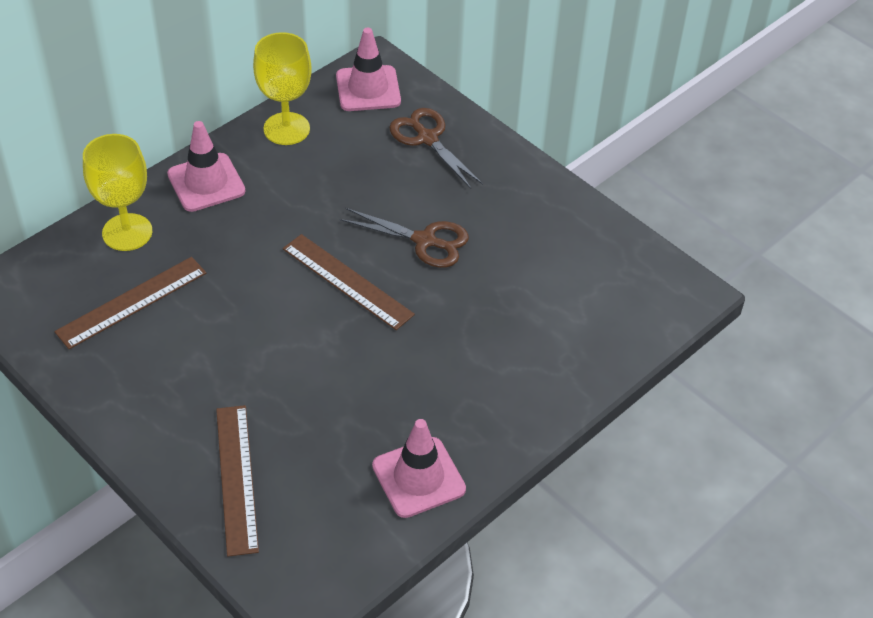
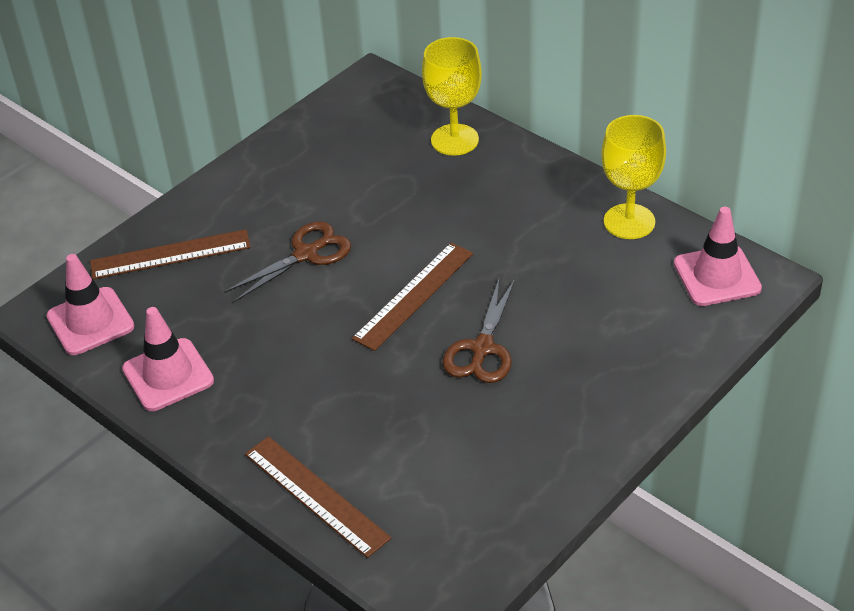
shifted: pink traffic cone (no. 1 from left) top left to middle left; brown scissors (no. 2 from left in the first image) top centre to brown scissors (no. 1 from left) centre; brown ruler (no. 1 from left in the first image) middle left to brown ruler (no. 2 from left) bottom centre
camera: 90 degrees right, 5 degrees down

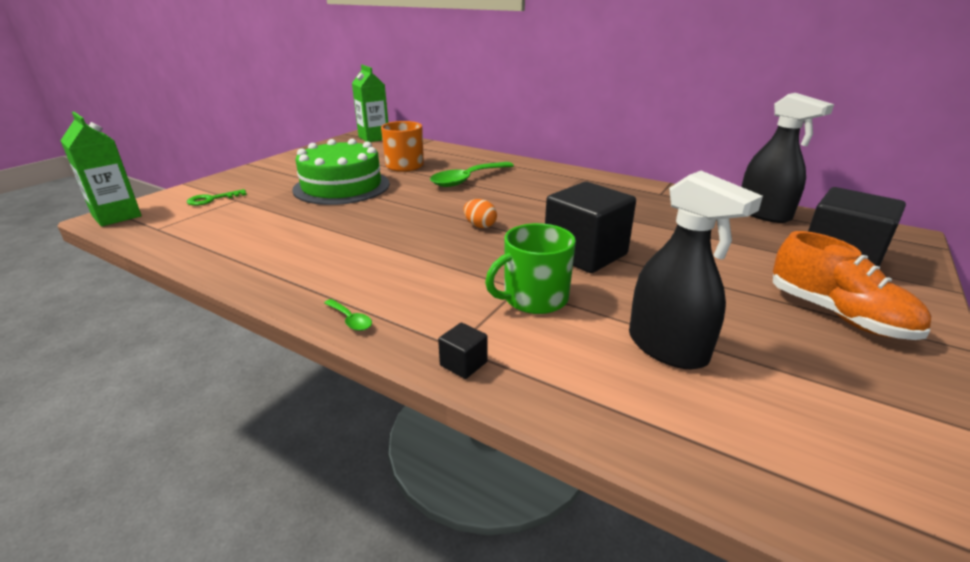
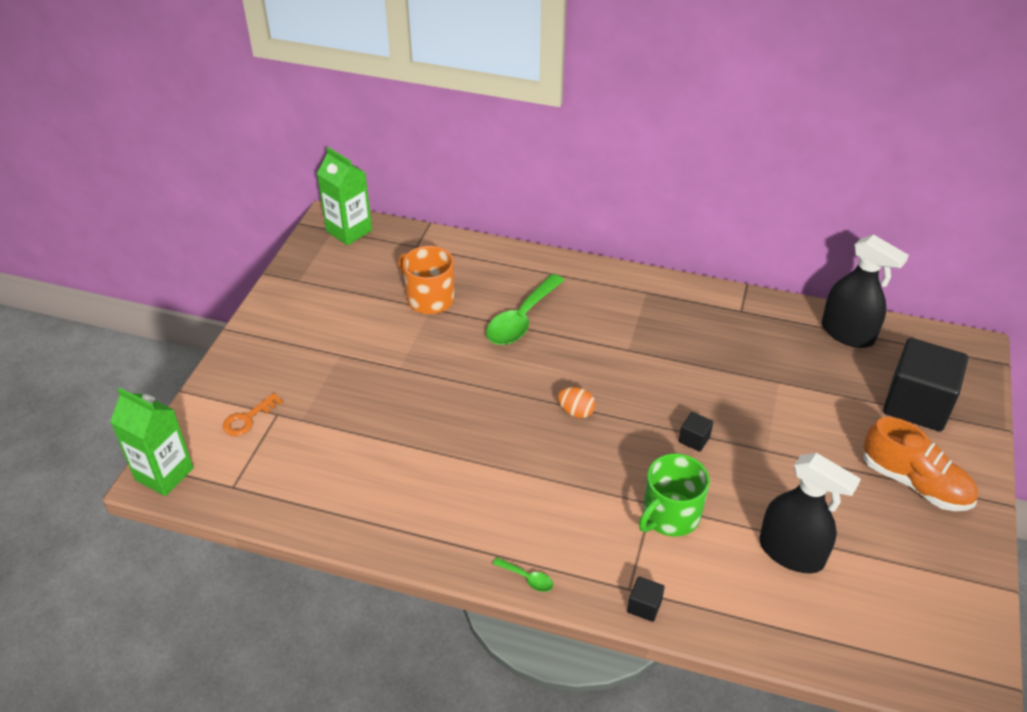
gone: green cake top centre
repainted: green key middle left to orange key middle left
scaled: black cube (no. 2 from left) centre = middle right x0.41
camera: 15 degrees left, 15 degrees up

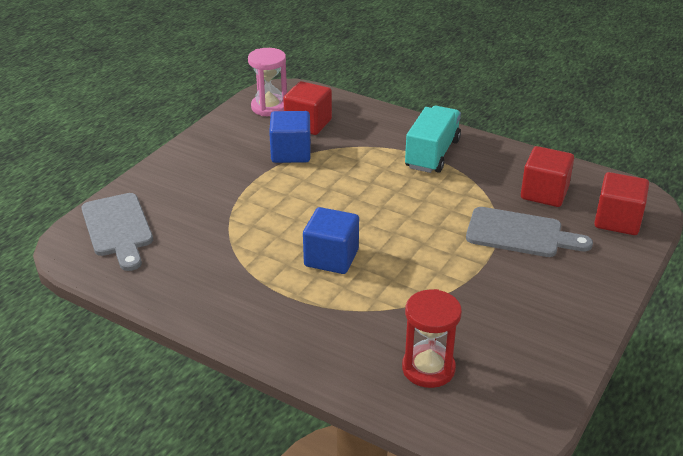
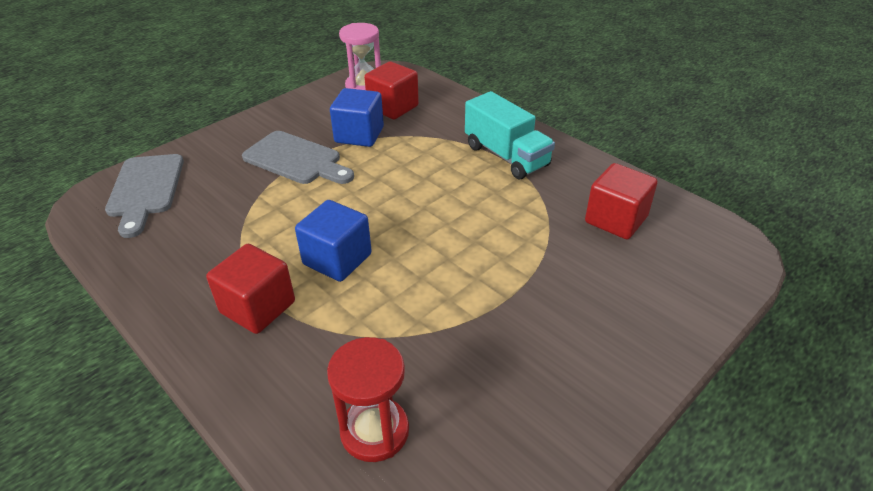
shifted: red cube (no. 3 from left in the first image) middle right to red cube (no. 1 from left) middle left; grey cutting board (no. 2 from left) middle right to top centre
rotated: turquoise truck top centre = top centre 105 degrees clockwise
camera: 15 degrees right, 5 degrees up

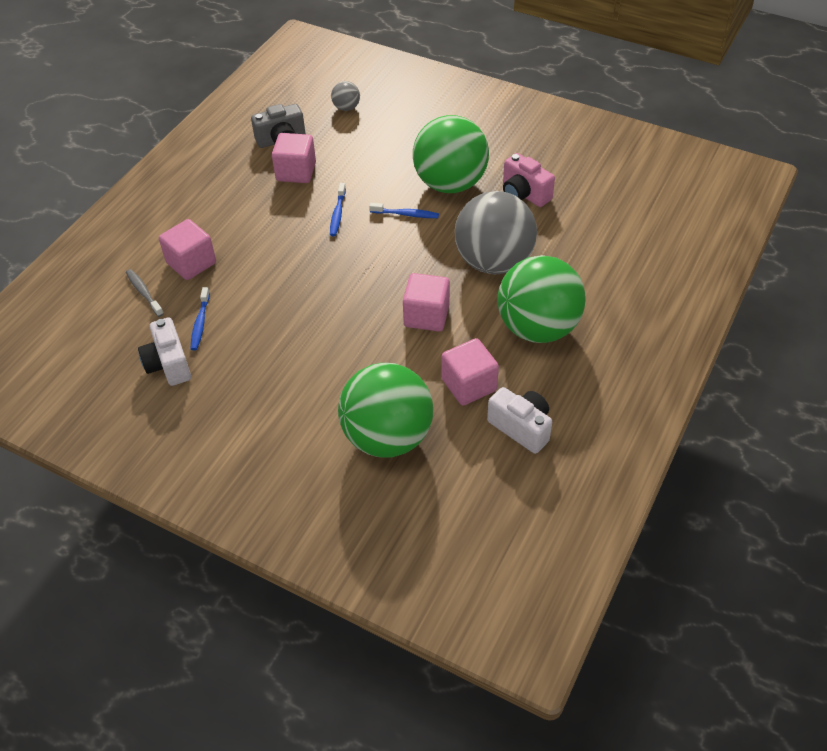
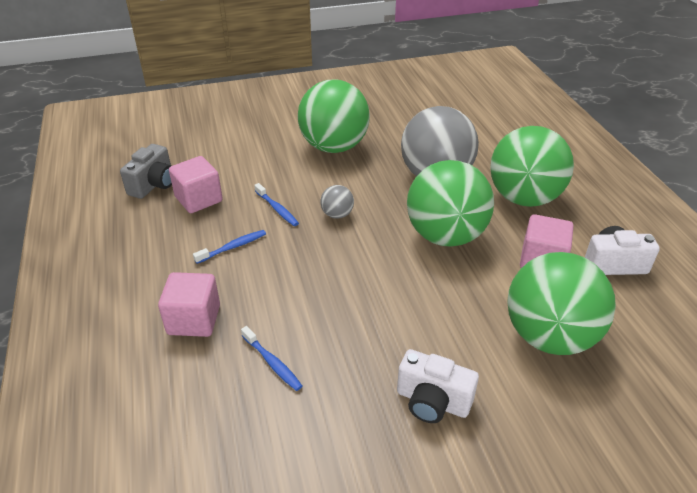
gone: grey toothbrush middle left; pink camera top centre
shifted: blue toothbrush (no. 3 from left in the first image) top centre to blue toothbrush (no. 1 from left) middle left; grey ball (no. 1 from left) top centre to centre; white camera (no. 1 from left) middle left to bottom centre
swapped: pink cube (no. 3 from left) centre to green ball (no. 2 from left) centre
camera: 45 degrees left, 10 degrees down

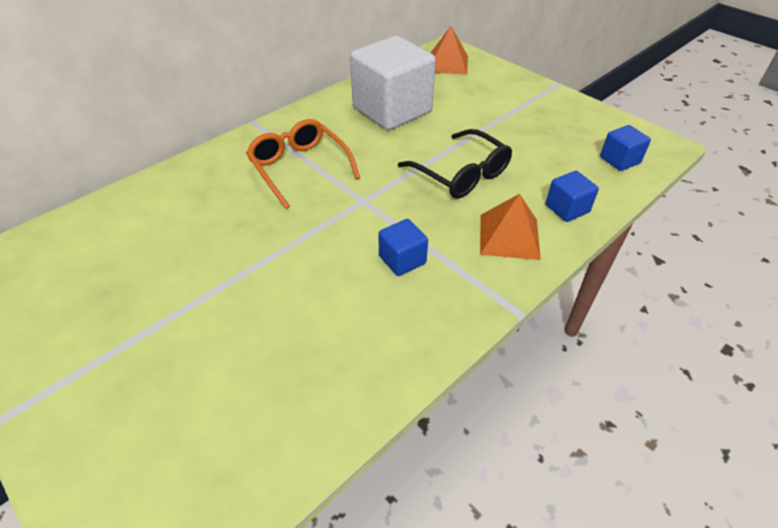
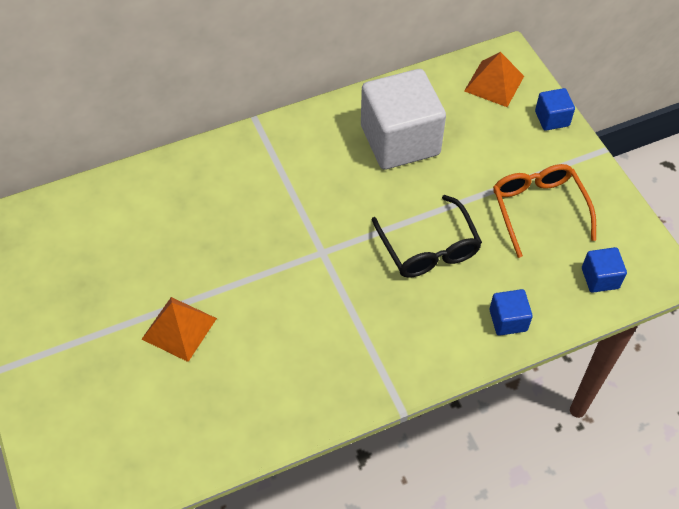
shifted: orange pyramid (no. 2 from left in the first image) centre to orange pyramid (no. 1 from left) middle left; orange glasses top centre to middle right; blue cube (no. 1 from left in the first image) centre to blue cube (no. 2 from left) top right
camera: 20 degrees right, 10 degrees up

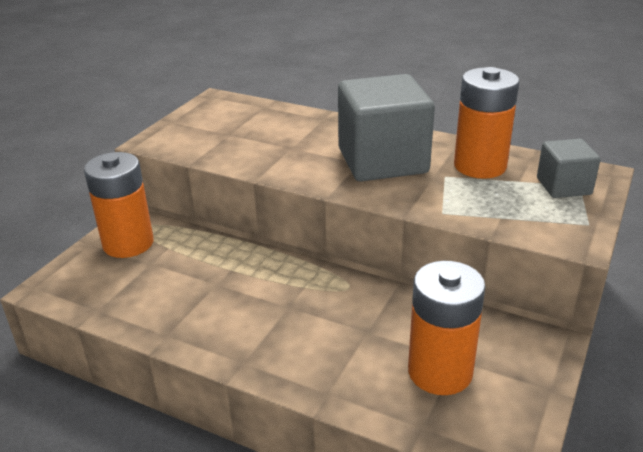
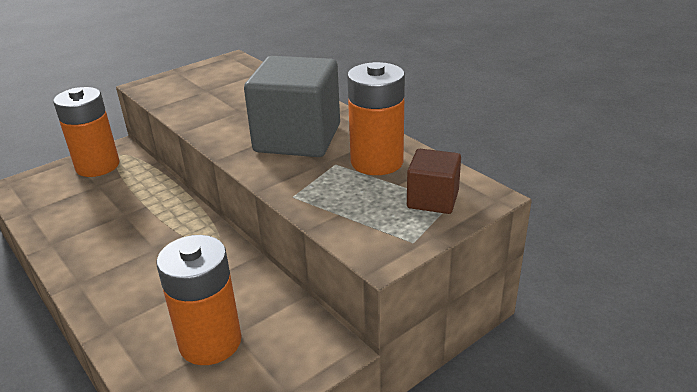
repainted: grey cube (no. 2 from left) middle right to brown cube centre
camera: 25 degrees right, 0 degrees up

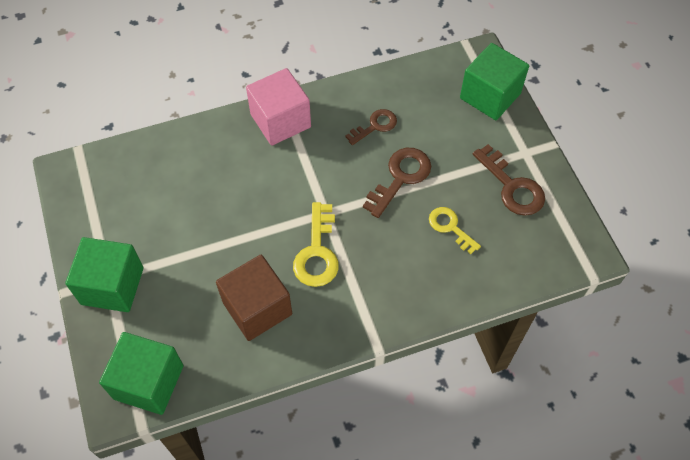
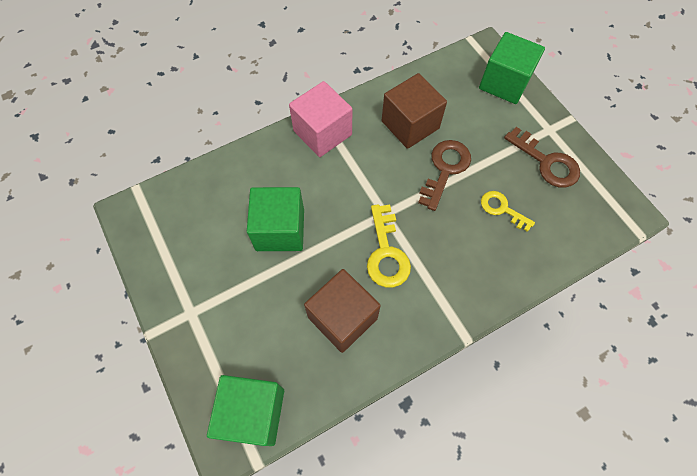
shifted: green cube (no. 1 from left in the first image) middle left to green cube (no. 2 from left) centre
swapped: brown key (no. 1 from left) top centre to brown cube (no. 2 from left) top centre
camera: 10 degrees left, 5 degrees up

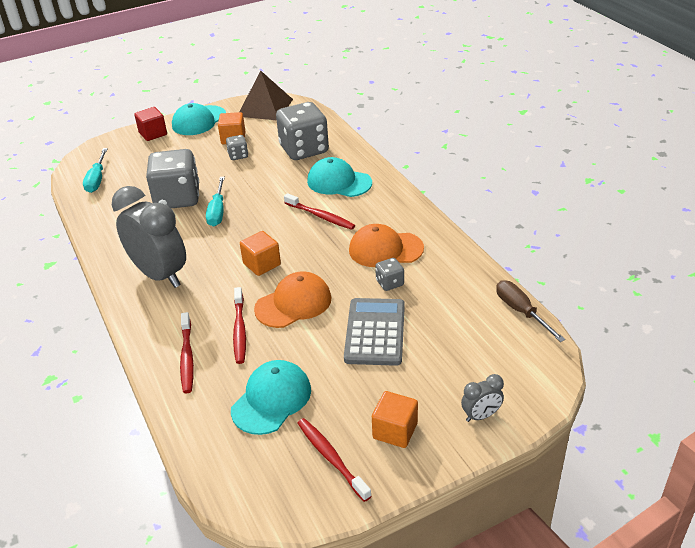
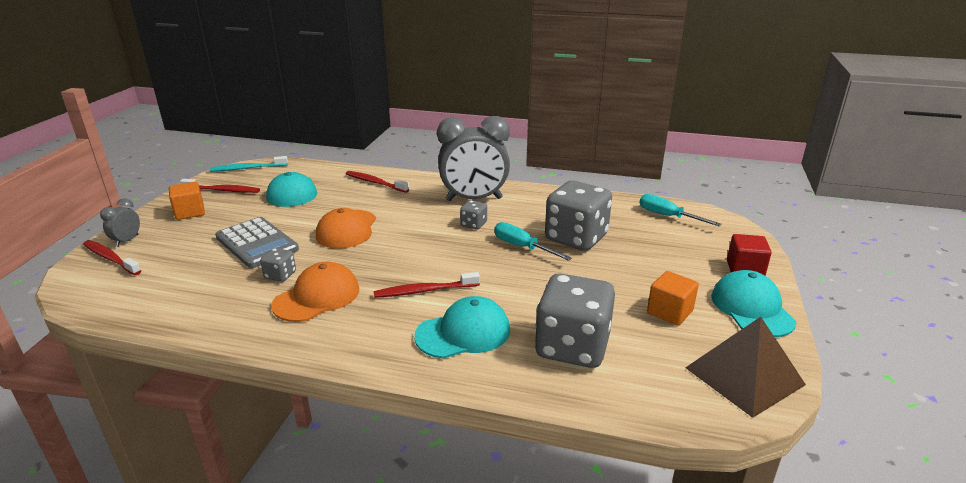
gone: orange cube (no. 2 from left) centre; brown screwdriver middle right
new: turquoise toothbrush middle left
shifted: red toothbrush (no. 2 from left in the first image) centre to red toothbrush (no. 1 from left) middle left; grey dice (no. 2 from left) top centre to centre
camera: 130 degrees right, 10 degrees down

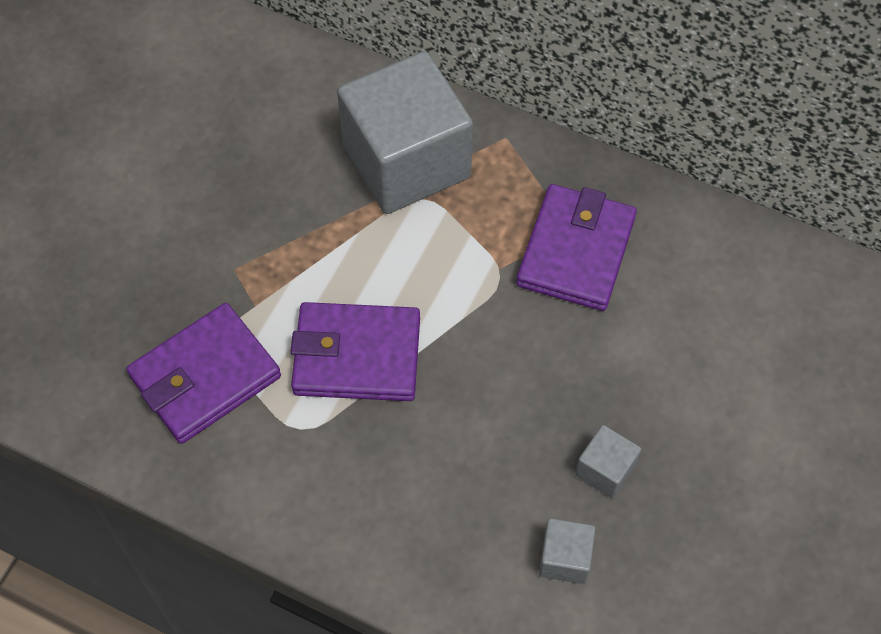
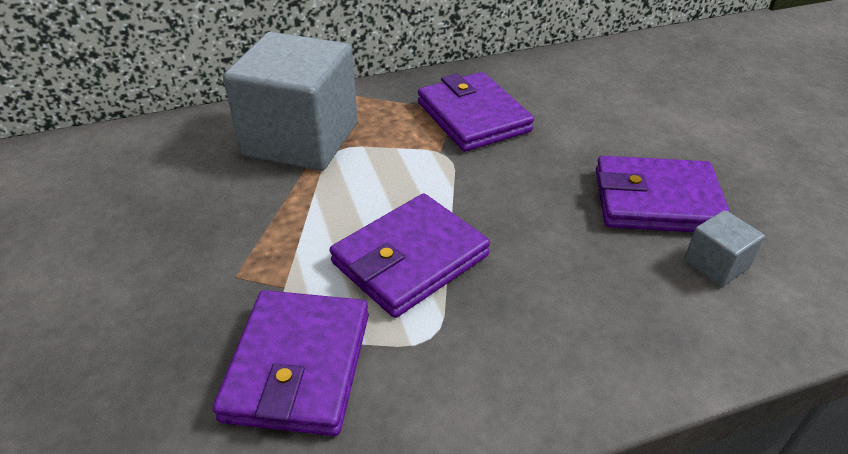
swapped: grey cube (no. 3 from left) bottom right to purple wallet (no. 4 from left) middle right
camera: 45 degrees left, 20 degrees down

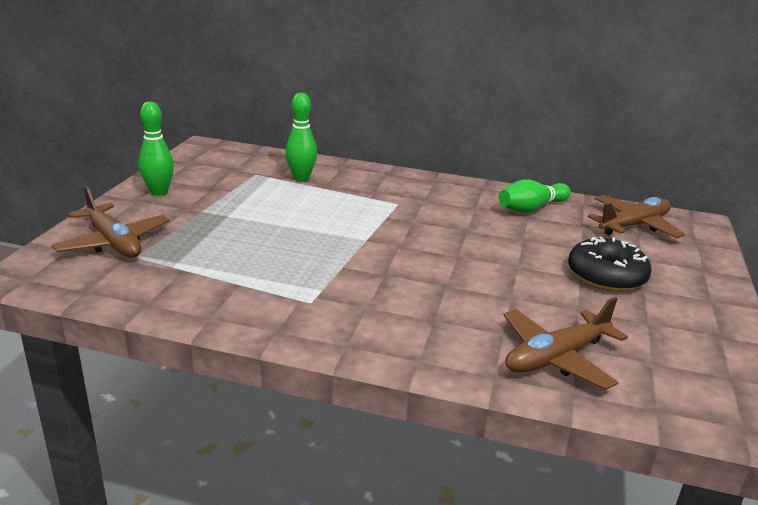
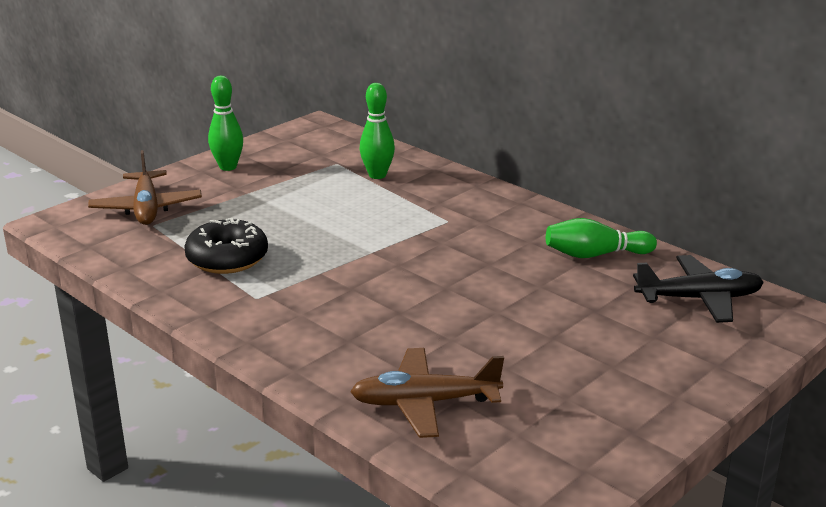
shifted: black donut middle right to middle left
repainted: brown plane (no. 3 from left) middle right to black plane middle right
camera: 30 degrees right, 0 degrees up

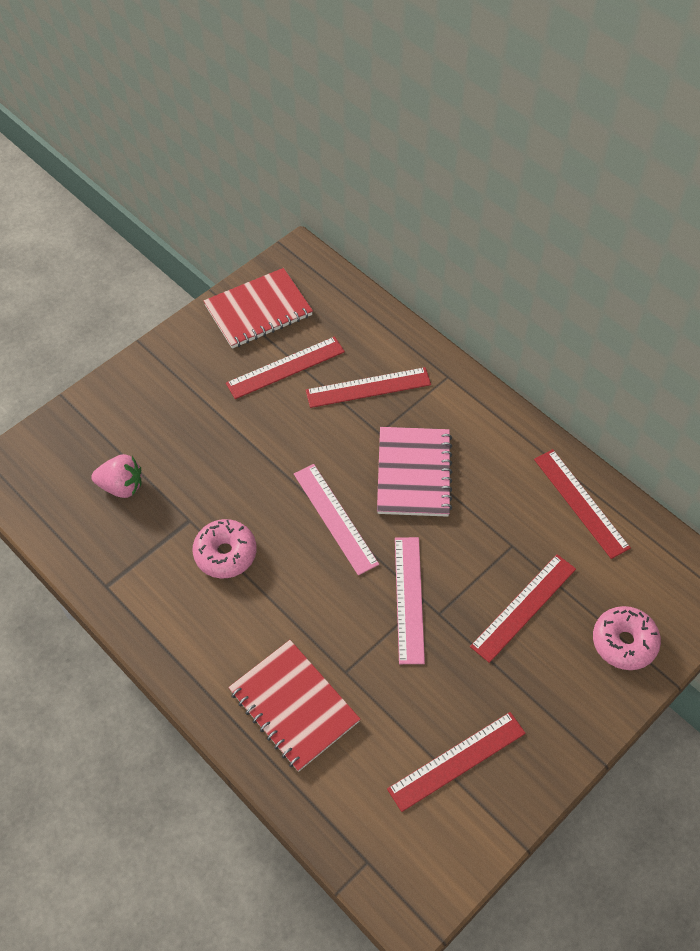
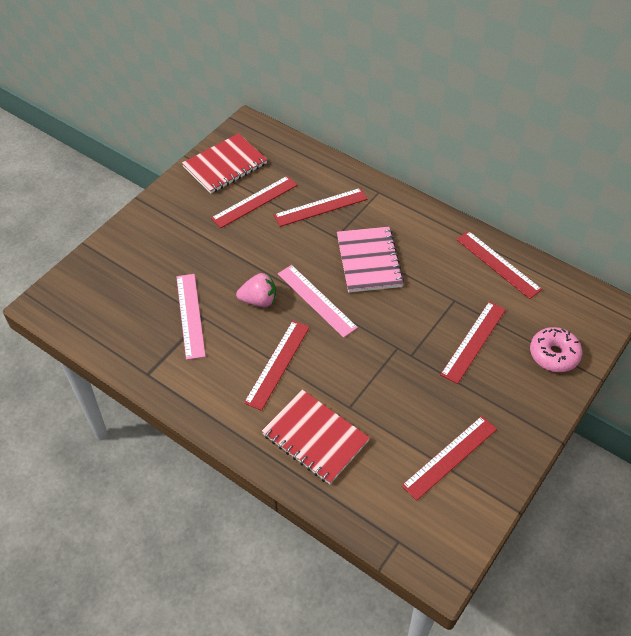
gone: pink donut (no. 1 from left) middle left
new: red ruler (no. 2 from left) centre
shifted: pink ruler (no. 2 from left in the first image) centre to pink ruler (no. 1 from left) middle left; pink strawberry middle left to centre
camera: 10 degrees left, 5 degrees down

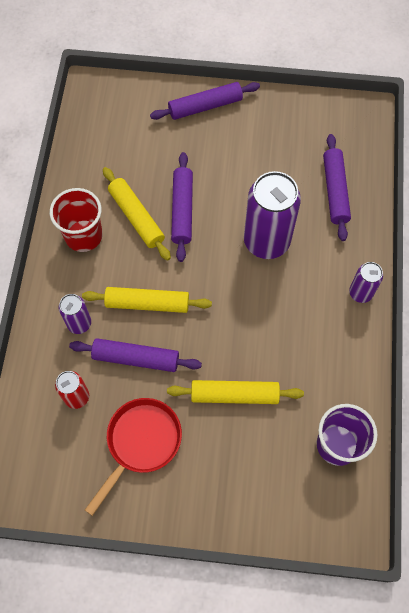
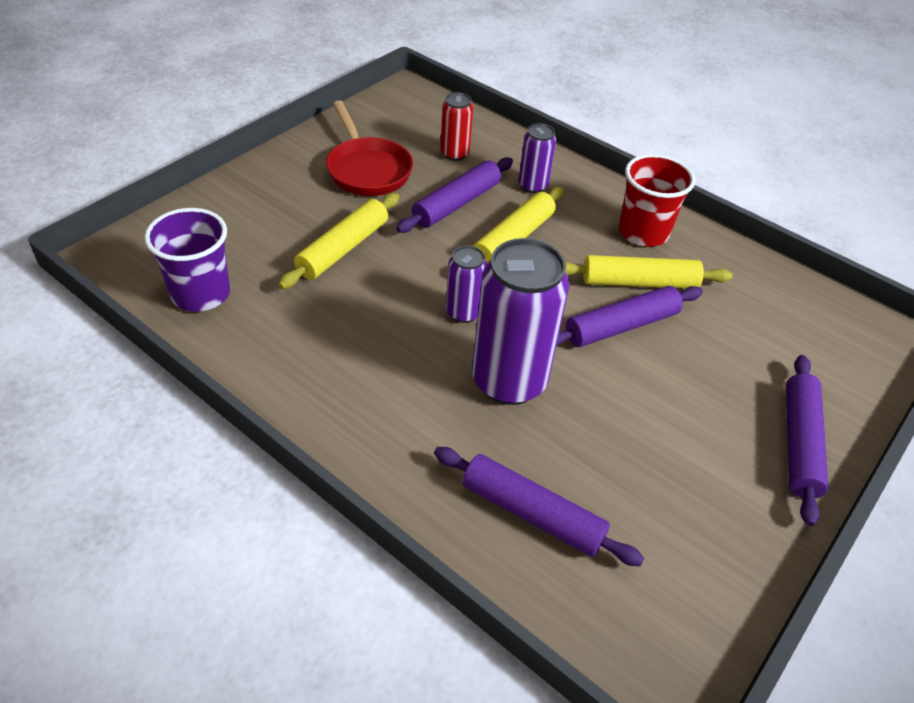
shifted: purple can (no. 3 from left in the first image) middle right to purple can (no. 1 from left) centre
rotated: purple rolling pin (no. 2 from left in the first image) centre = middle right 60 degrees counterclockwise
camera: 120 degrees right, 20 degrees down

